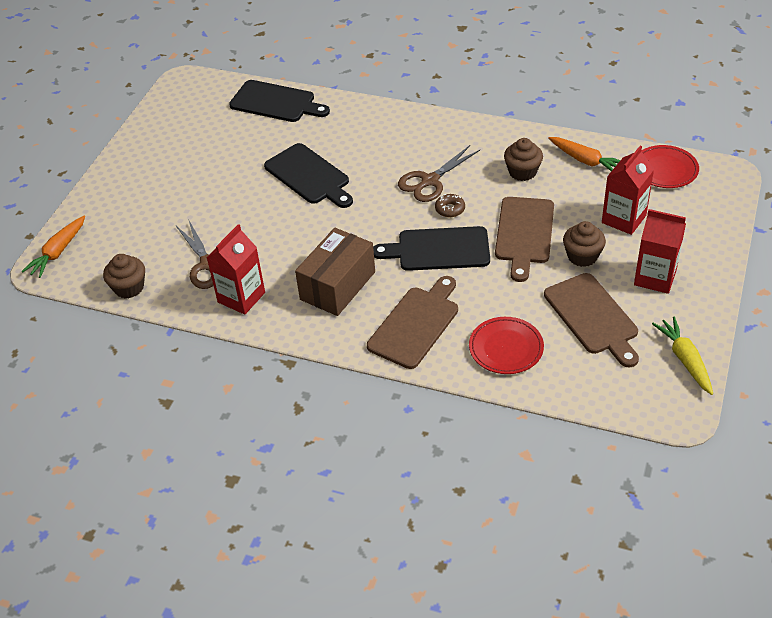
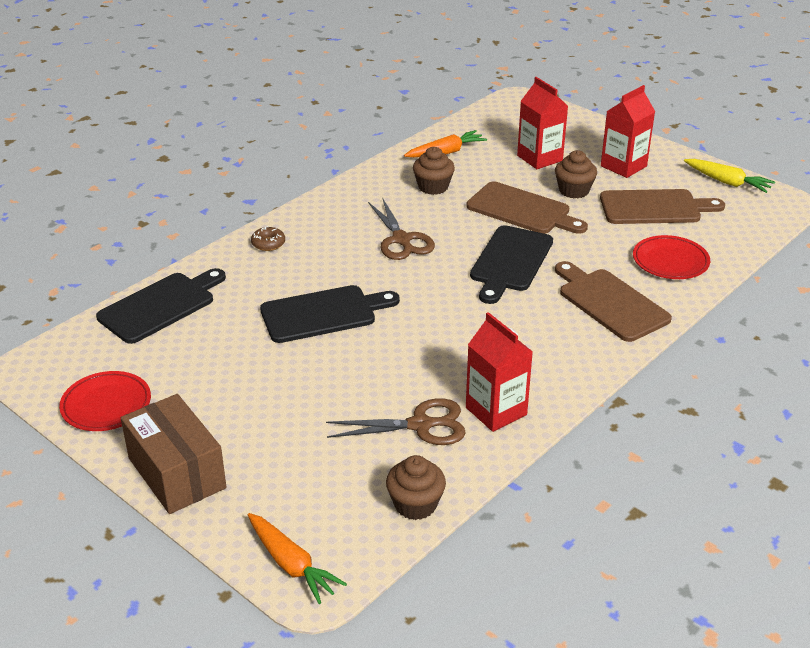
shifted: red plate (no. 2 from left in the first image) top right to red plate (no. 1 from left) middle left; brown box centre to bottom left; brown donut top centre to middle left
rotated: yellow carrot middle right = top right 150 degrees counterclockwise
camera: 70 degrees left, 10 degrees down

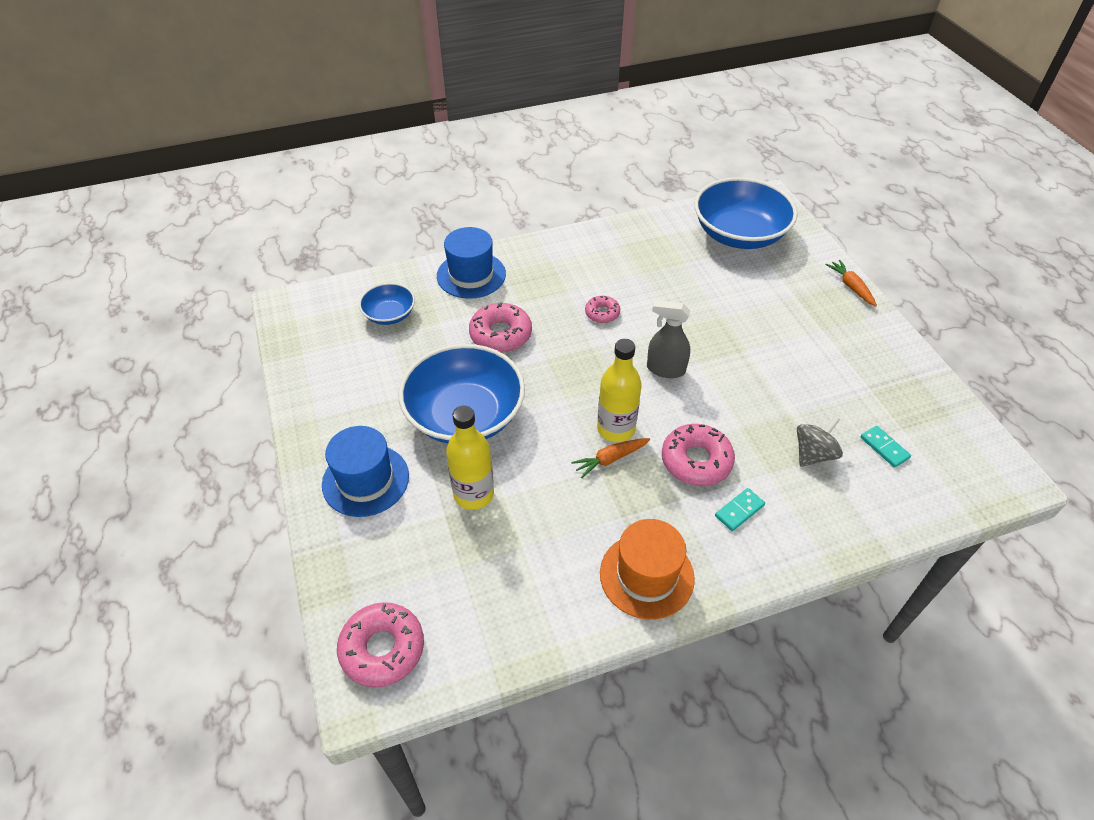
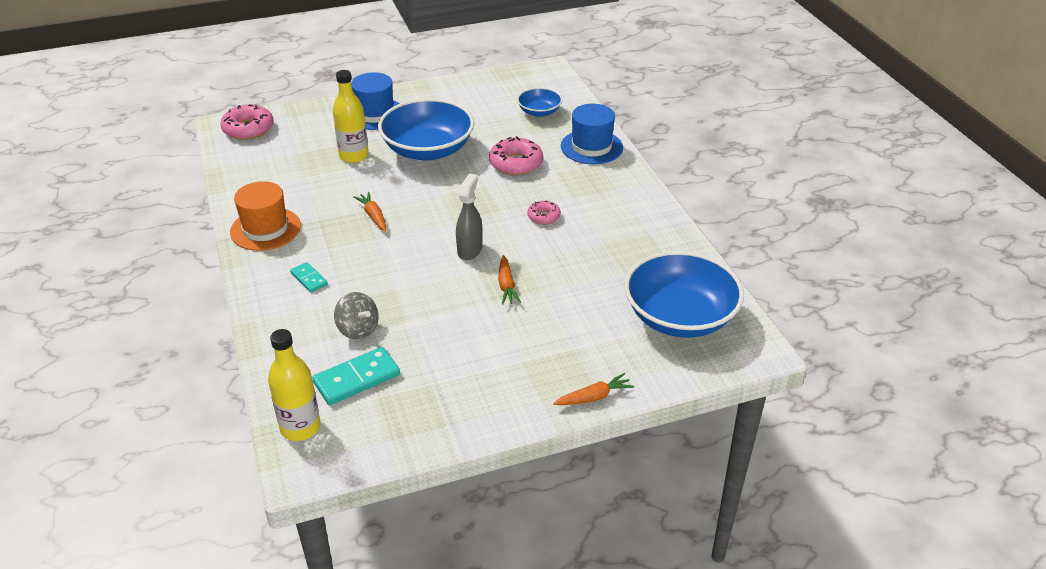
gone: pink donut (no. 4 from left) centre
new: orange carrot (no. 2 from left) centre
shifted: yellow bottle (no. 2 from left in the first image) centre to yellow bottle (no. 1 from left) bottom left
scaled: turquoise domino (no. 2 from left) middle right = centre x1.76
camera: 90 degrees right, 10 degrees down

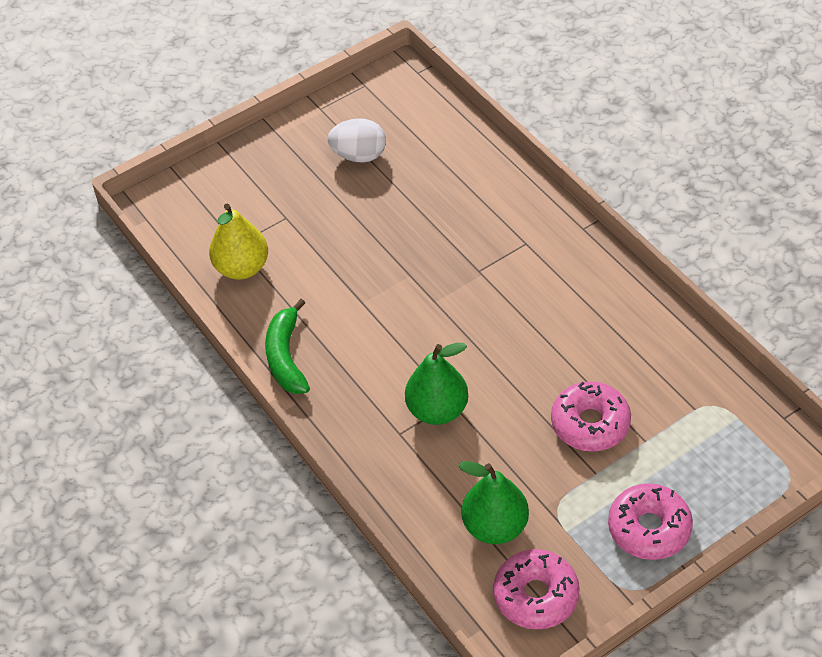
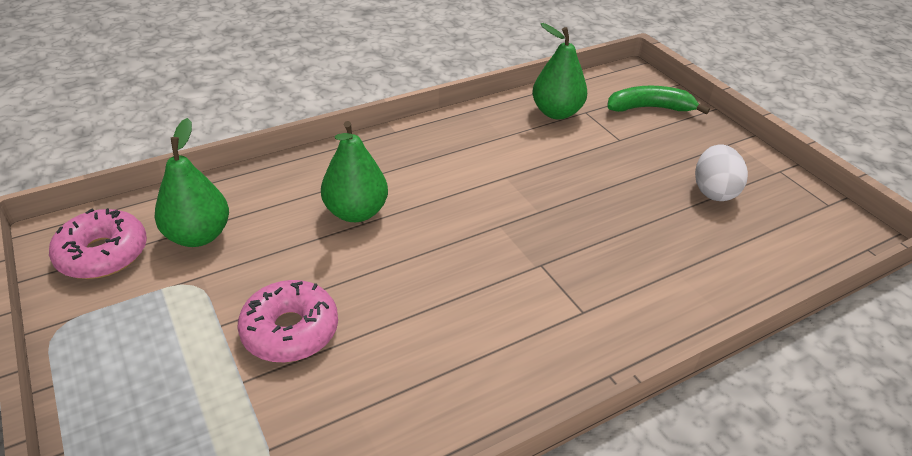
gone: pink donut (no. 3 from left) bottom right
shifted: green banana centre to top right
repainted: yellow pear middle left to green pear (no. 3 from left) top centre
camera: 90 degrees right, 10 degrees down

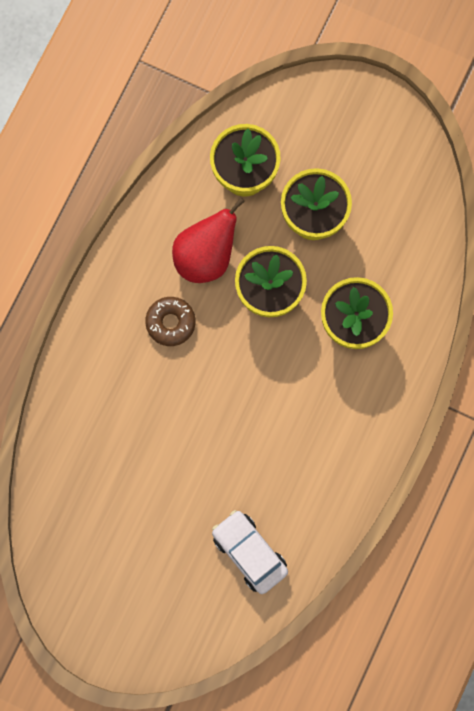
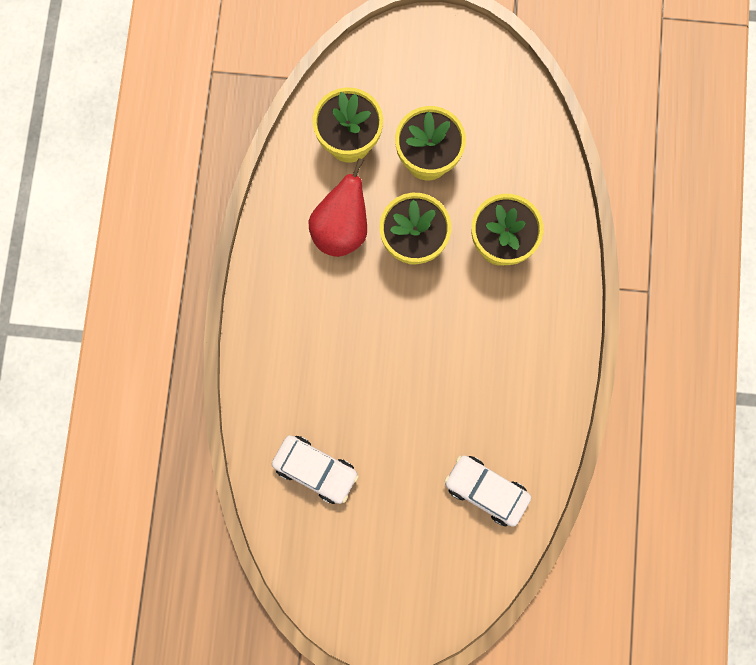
gone: brown donut centre
new: white car (no. 1 from left) bottom centre
camera: 20 degrees left, 0 degrees up

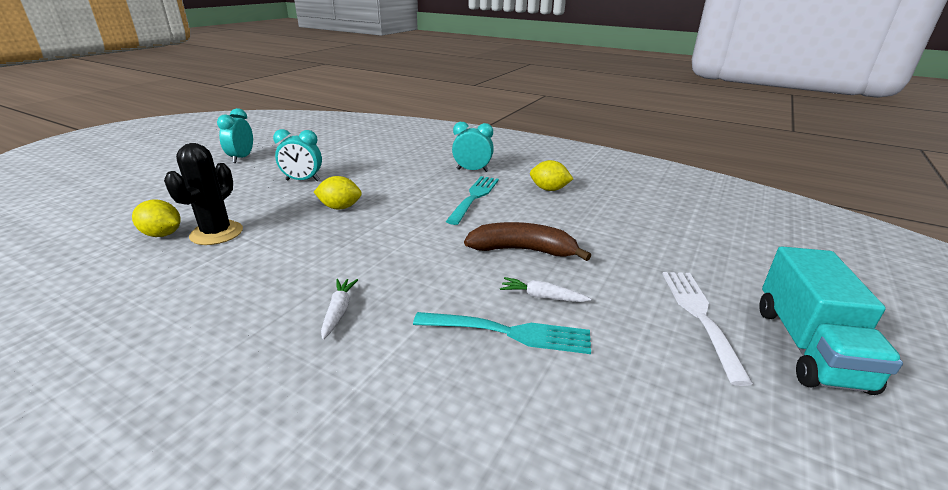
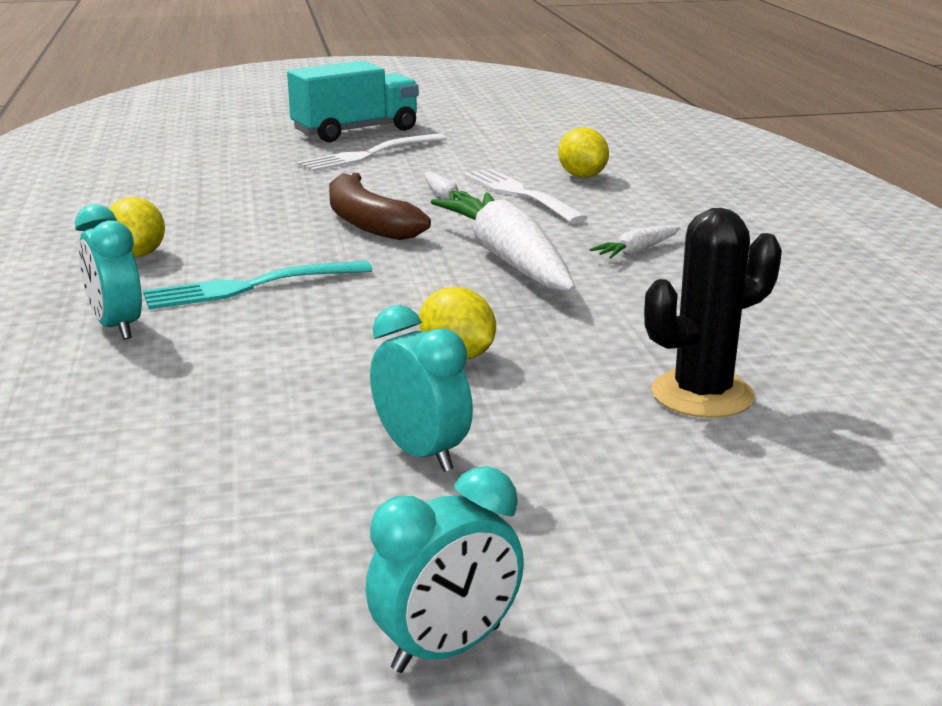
new: white carrot (no. 2 from left) centre
shifted: yellow lemon (no. 1 from left in the first image) middle left to yellow lemon (no. 3 from left) top centre
repainted: turquoise fork (no. 2 from left) bottom centre to white fork (no. 2 from left) top centre
camera: 130 degrees left, 5 degrees down

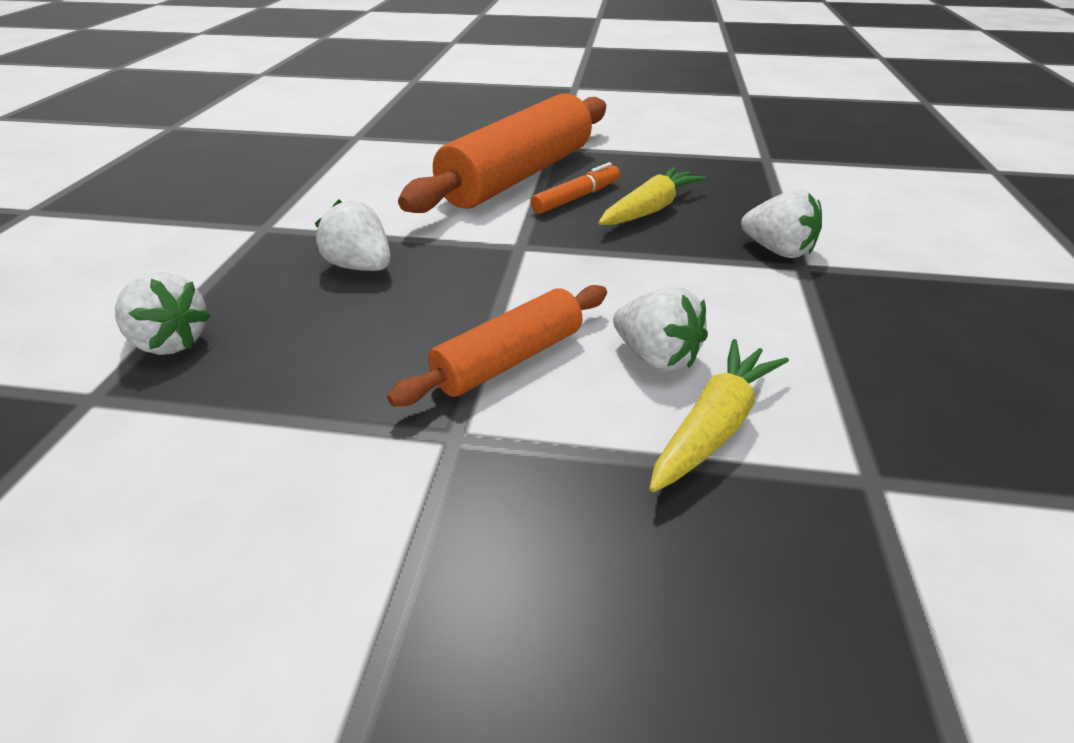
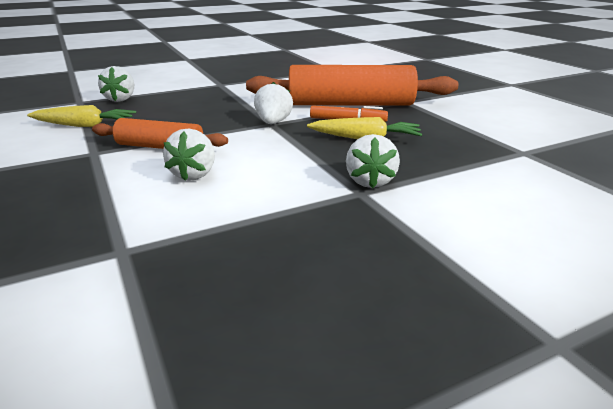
shifted: yellow carrot (no. 2 from left in the first image) middle right to yellow carrot (no. 1 from left) top left; white strawberry (no. 2 from left in the first image) top left to white strawberry (no. 3 from left) top centre
camera: 55 degrees right, 10 degrees down

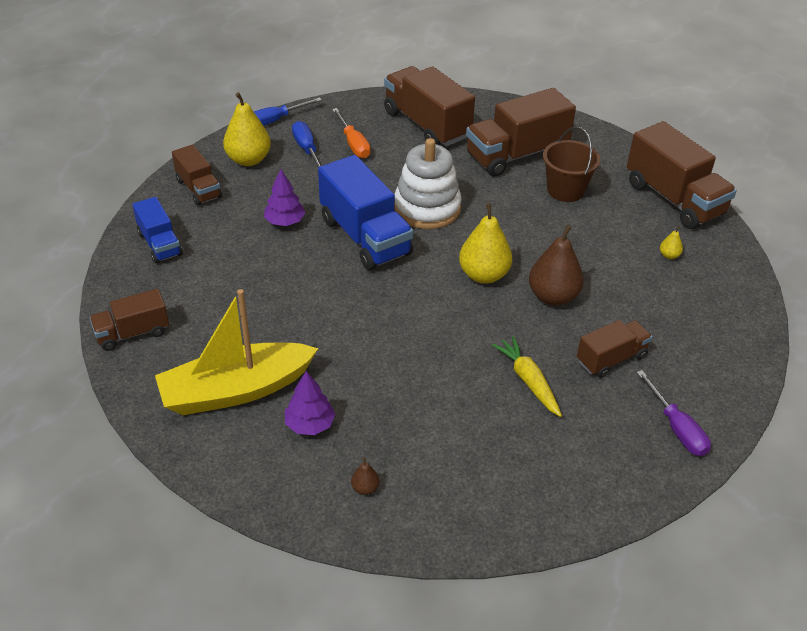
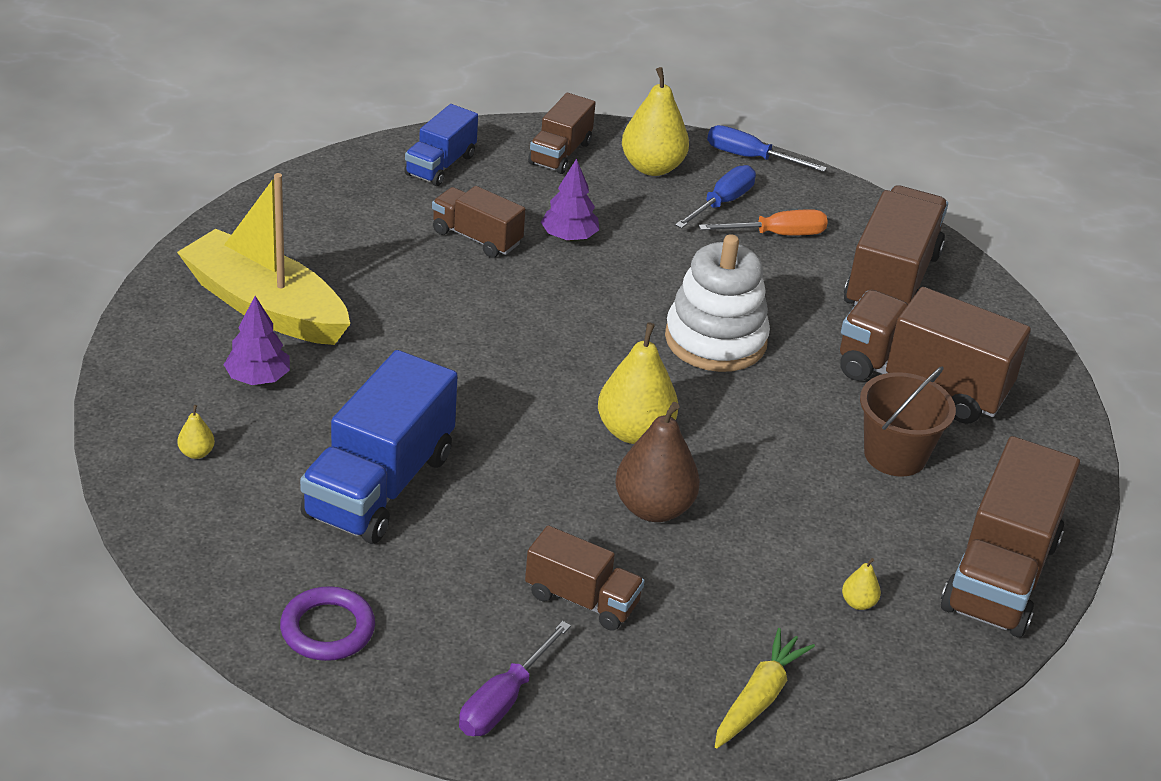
new: purple ring bottom left
shifted: blue truck (no. 2 from left in the first image) centre to blue truck (no. 1 from left) middle left; brown truck (no. 1 from left) middle left to top centre; yellow carrot centre to bottom centre
repainted: brown pear (no. 1 from left) bottom centre to yellow pear (no. 1 from left) middle left
rotated: orange screwdriver top centre = top centre 135 degrees counterclockwise
camera: 55 degrees right, 5 degrees down

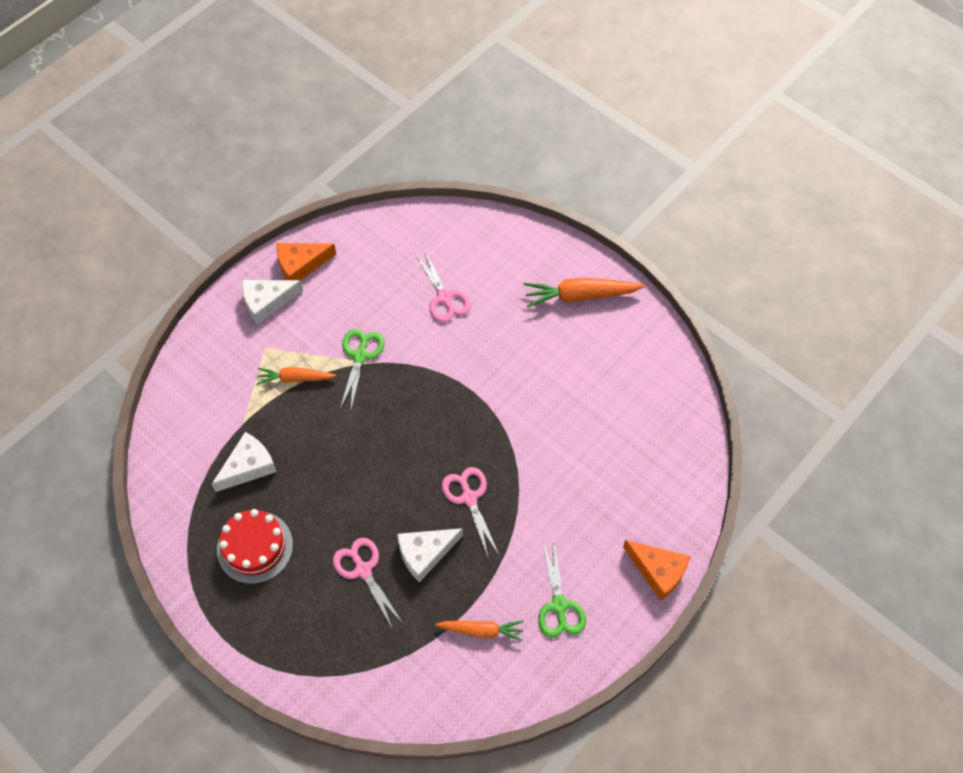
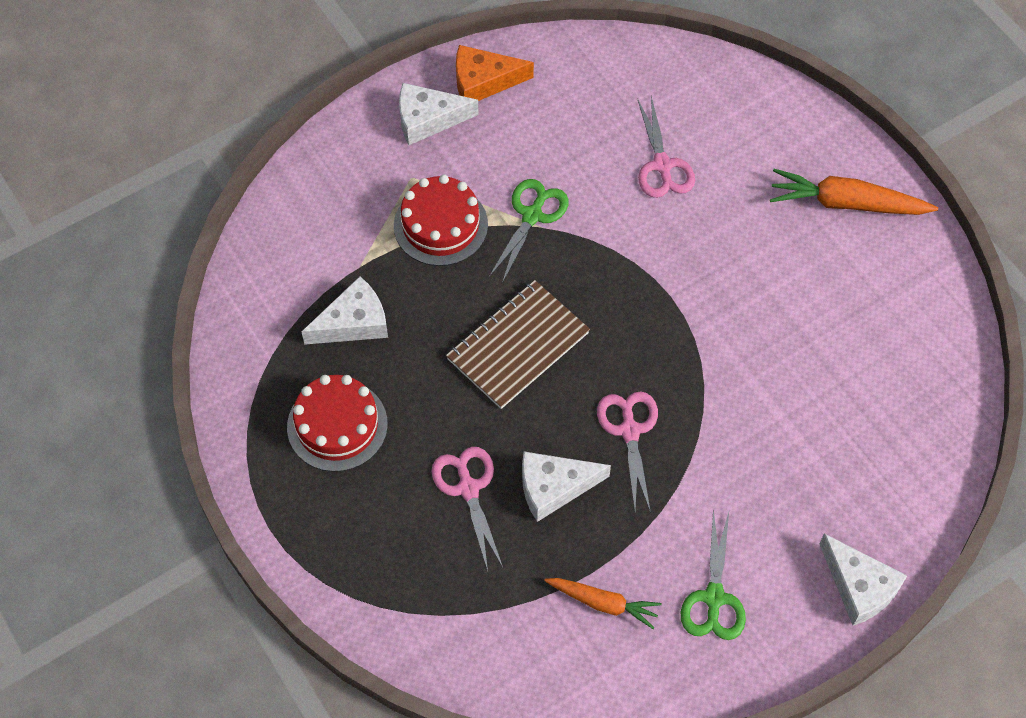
new: brown notebook centre
swapped: orange carrot (no. 1 from left) middle left to red cake (no. 2 from left) top centre
repainted: orange cheese (no. 2 from left) bottom right to white cheese (no. 4 from left) bottom right
camera: 15 degrees right, 0 degrees up

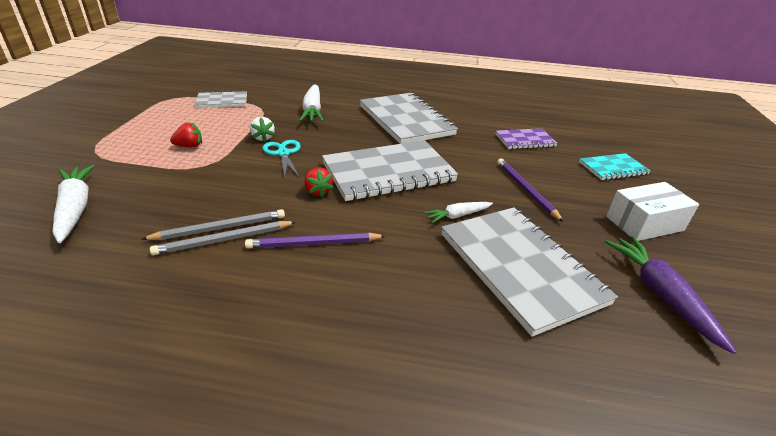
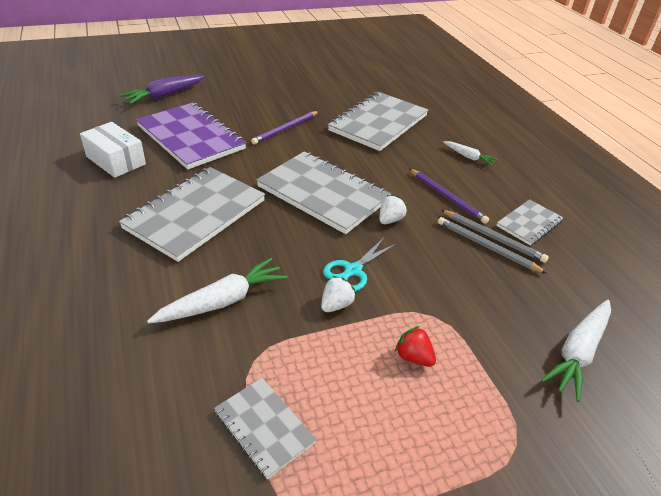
gone: turquoise notebook middle right
new: grey notebook (no. 5 from left) middle right
shifted: white box middle right to top left; purple carrot bottom right to top left; white carrot (no. 3 from left in the first image) centre to white carrot (no. 2 from left) top right
repainted: red strawberry (no. 2 from left) centre to white strawberry (no. 2 from left) centre
scaled: purple notebook top right = top left x1.93
camera: 120 degrees left, 5 degrees up

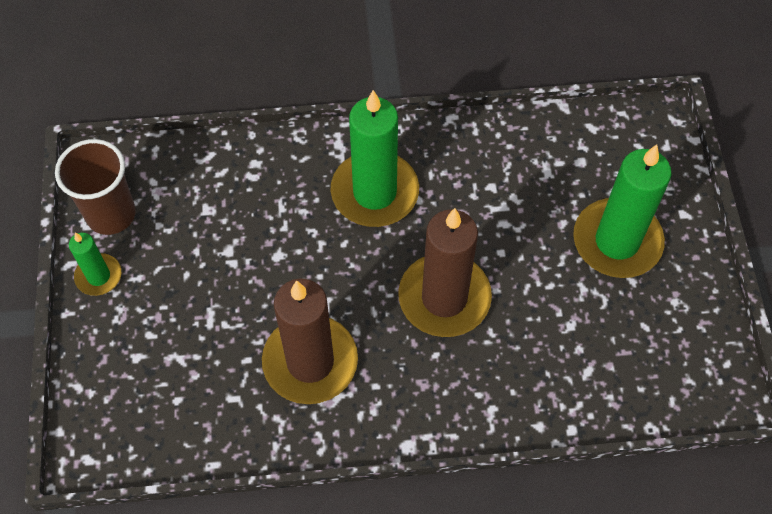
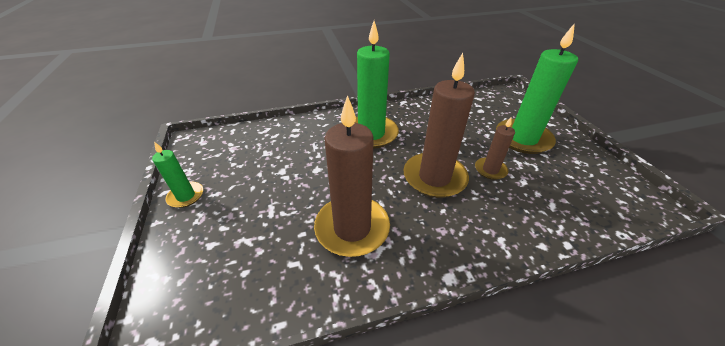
gone: brown cup middle left
new: brown candle (no. 3 from left) middle right
camera: 10 degrees left, 20 degrees down

